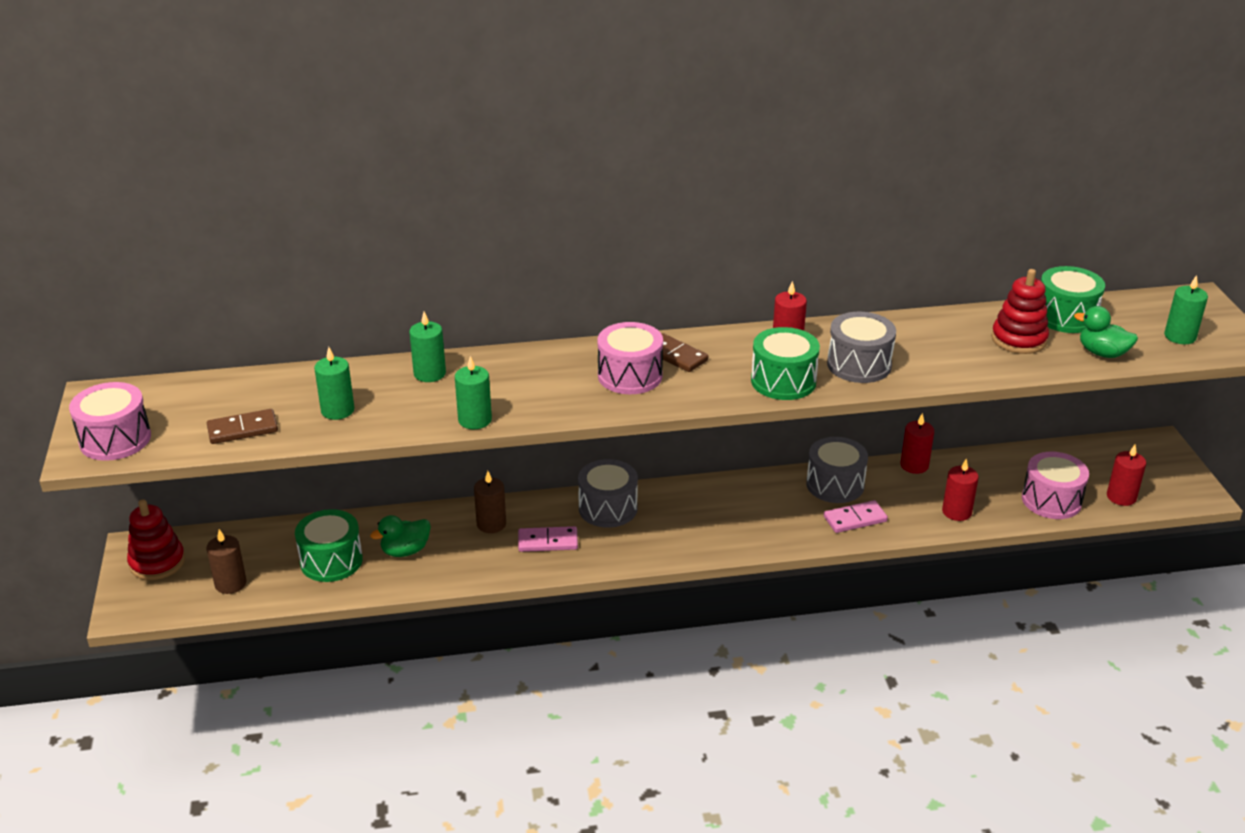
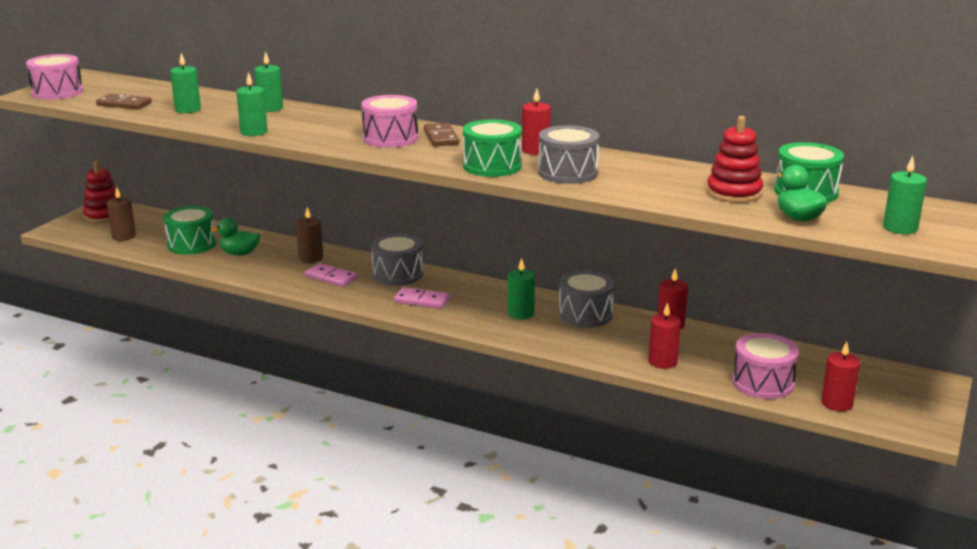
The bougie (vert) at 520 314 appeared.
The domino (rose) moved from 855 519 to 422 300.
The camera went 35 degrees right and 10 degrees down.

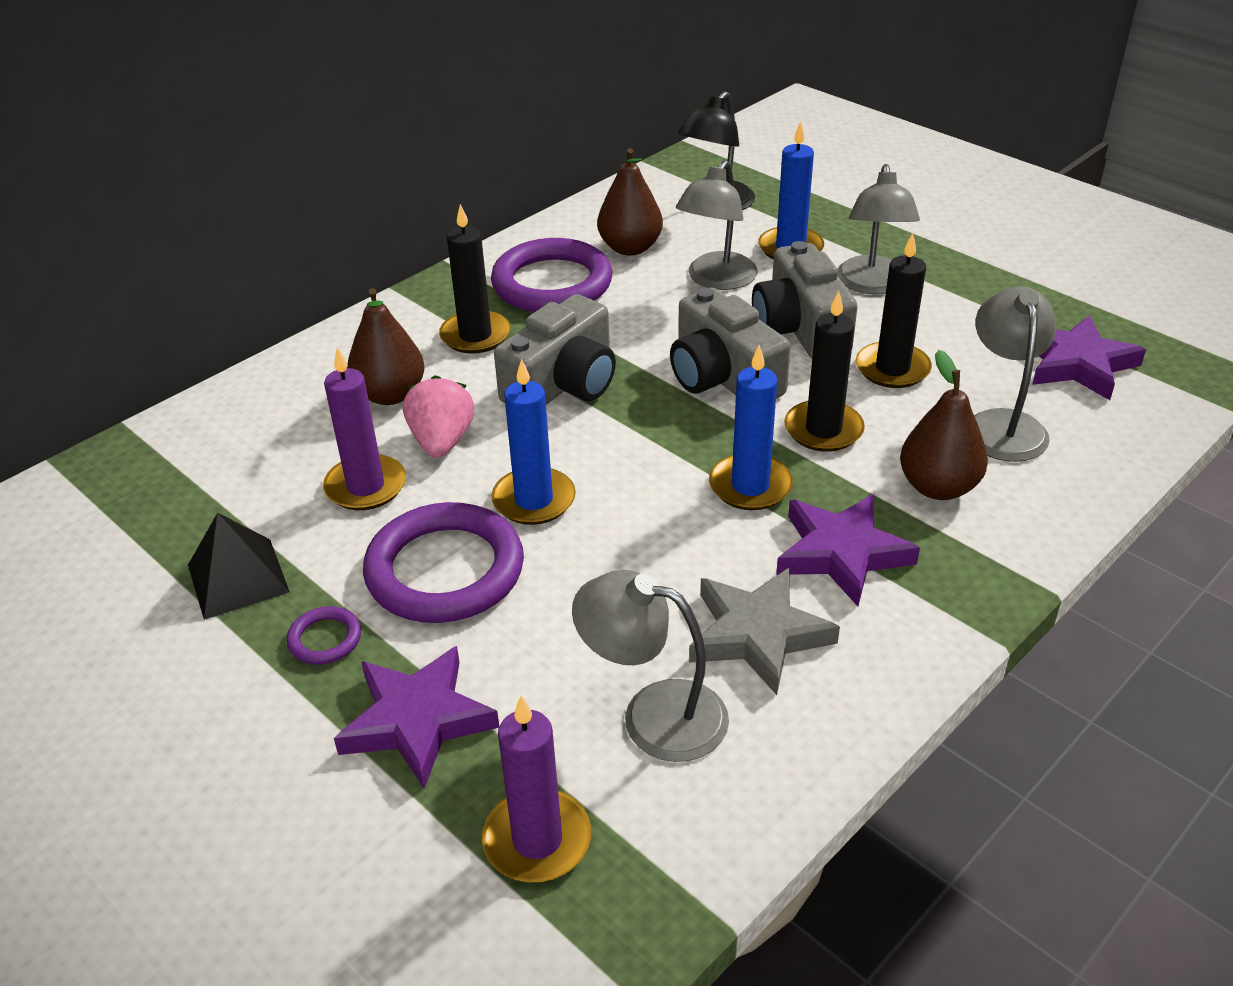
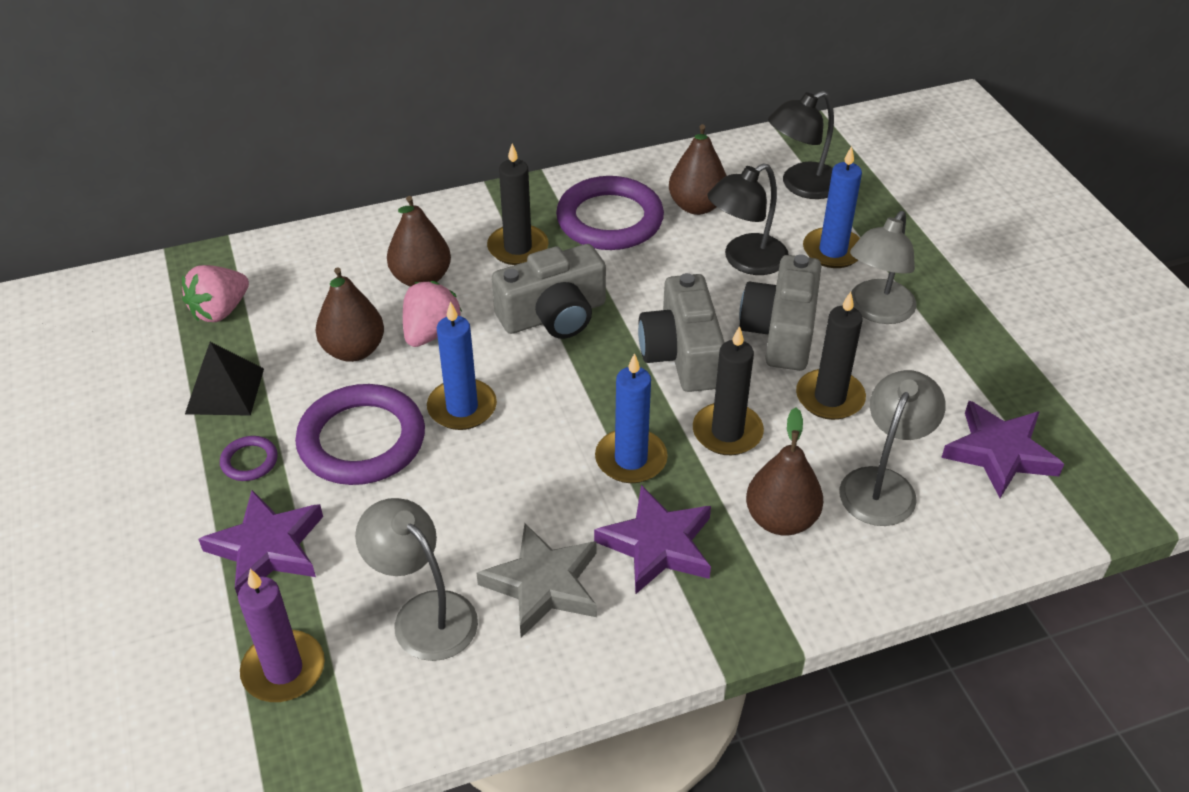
The fraise (rose) at 220 311 appeared.
The bougie (violet) at 365 486 was replaced by the poire (marron) at 353 350.
The lampe (gris) at 716 280 became the lampe (noir) at 745 261.
The camera went 25 degrees right and 5 degrees up.

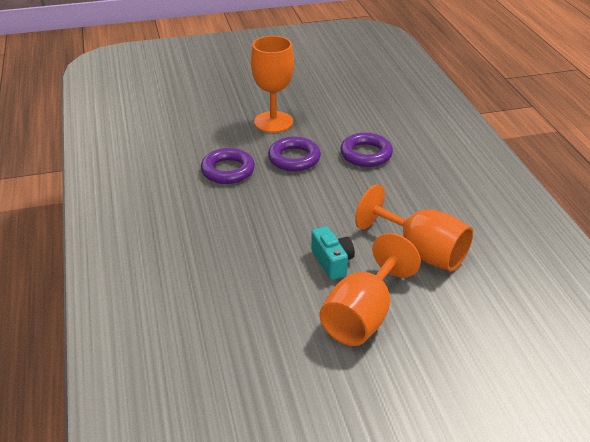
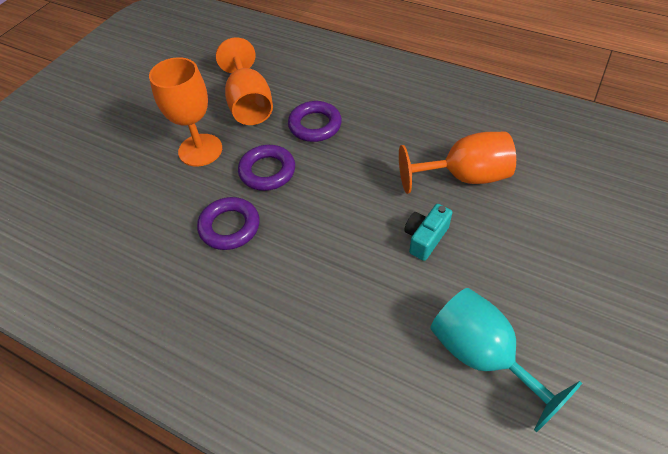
The verre à pied (turquoise) at 482 356 appeared.
The verre à pied (orange) moved from 363 316 to 249 104.
The appareil photo (turquoise) at 332 262 turned 75 degrees counterclockwise.
The camera went 45 degrees left and 15 degrees up.

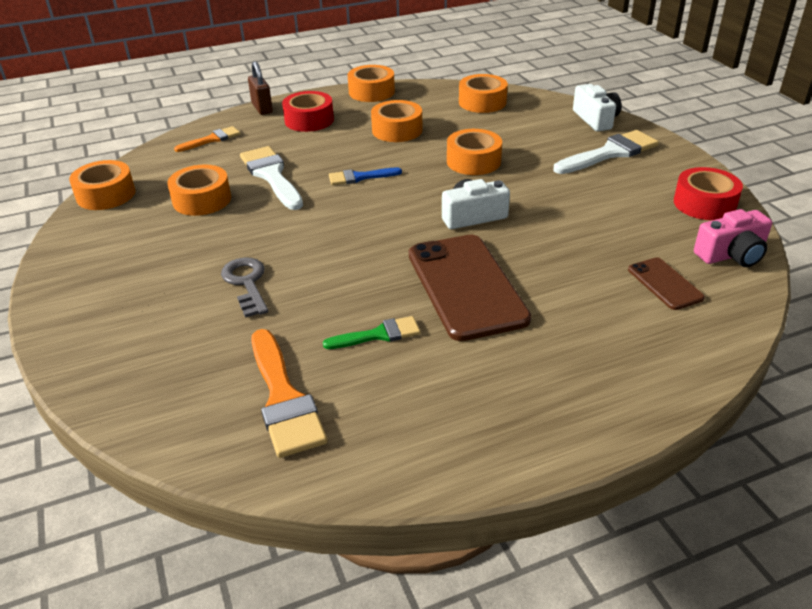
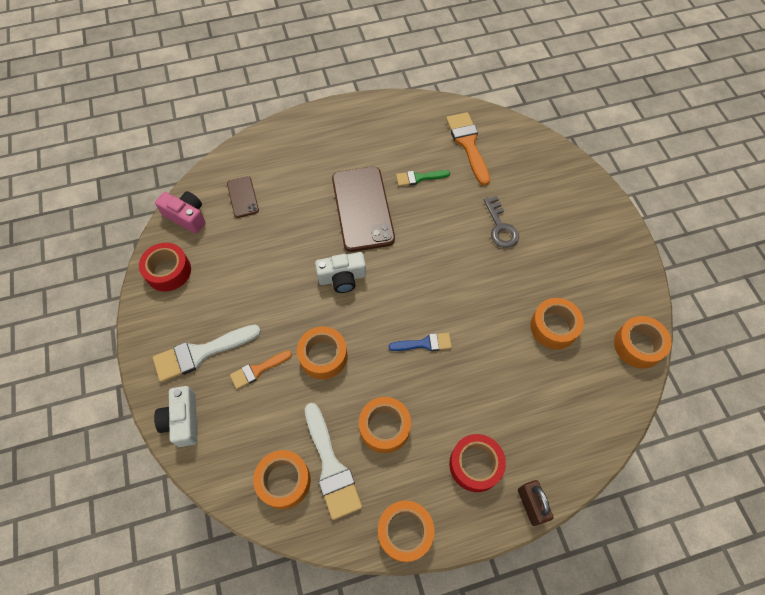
The pinceau (orange) moved from 212 139 to 258 370.
The pinceau (blanc) moved from 271 176 to 331 466.
The appareil photo (rose) at 731 255 turned 45 degrees clockwise.
The camera went 175 degrees left and 25 degrees up.

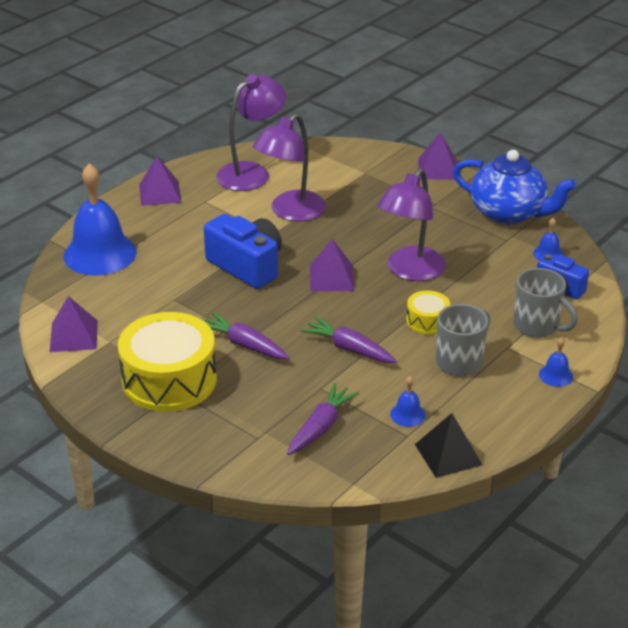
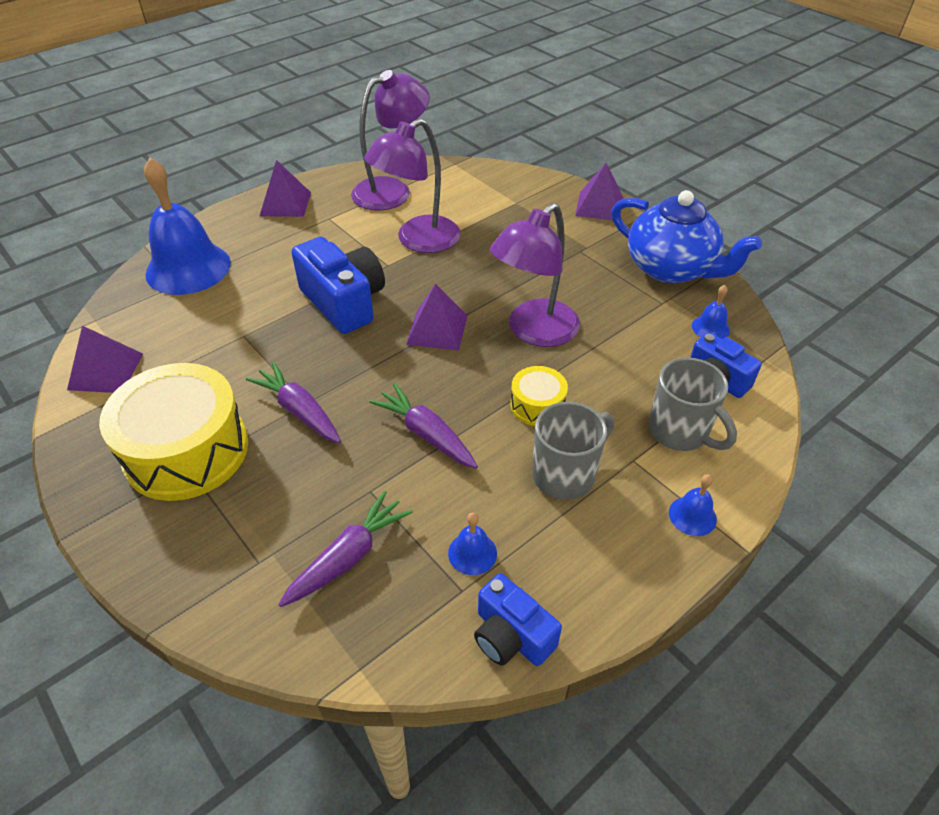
The pyramide (noir) at 448 454 was replaced by the appareil photo (bleu) at 511 635.
The camera went 10 degrees right and 10 degrees up.

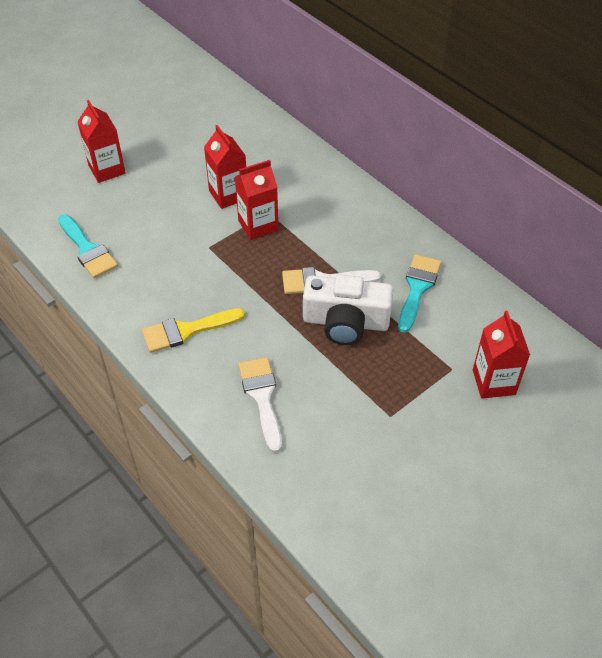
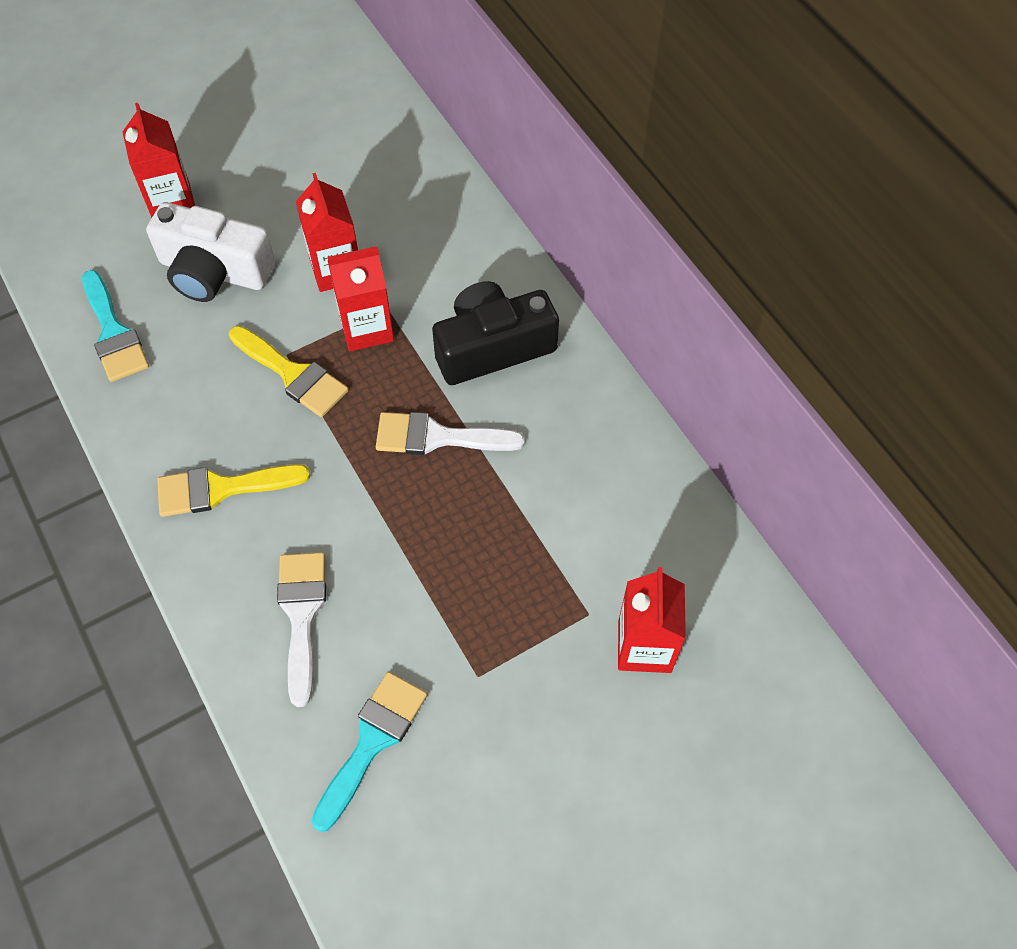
The pinceau (jaune) at 293 374 appeared.
The appareil photo (noir) at 493 347 appeared.
The appareil photo (blanc) moved from 345 322 to 214 271.
The pinceau (turquoise) moved from 417 288 to 372 741.
The camera went 10 degrees right and 10 degrees up.

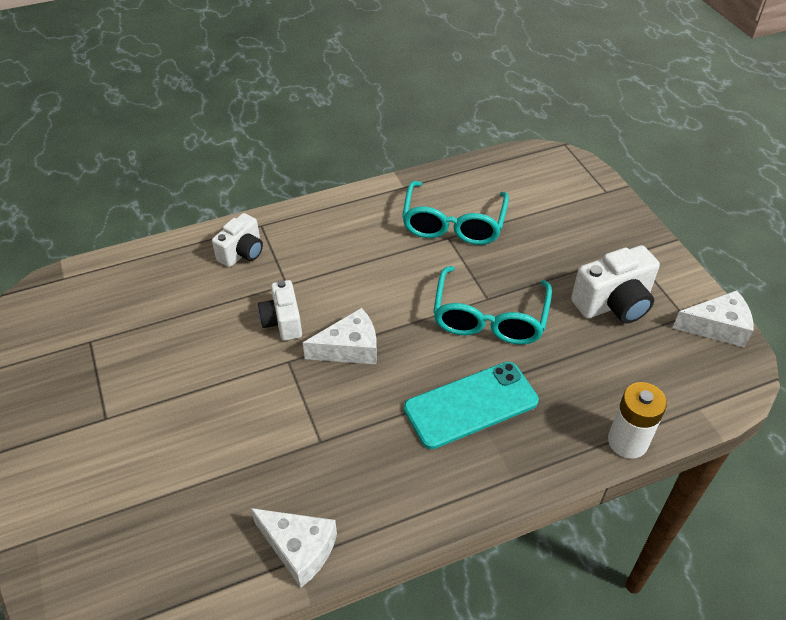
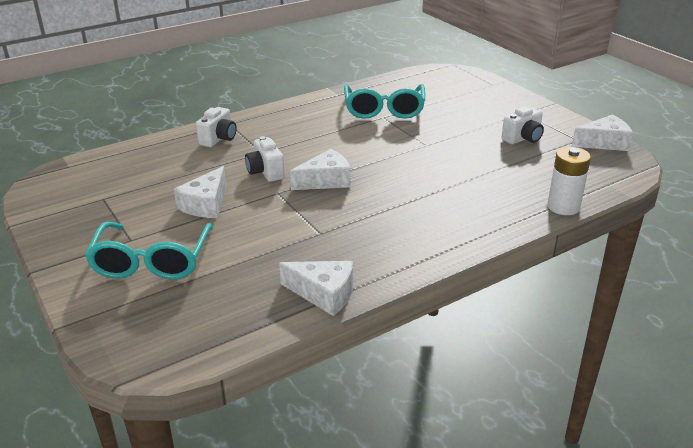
The téléphone (turquoise) at 471 405 disappeared.
The fromage (blanc) at 206 204 appeared.
The lunettes (turquoise) moved from 489 318 to 152 262.
The appareil photo (blanc) at 613 304 changed to 0.66 times the size.
The camera went 10 degrees left and 15 degrees down.

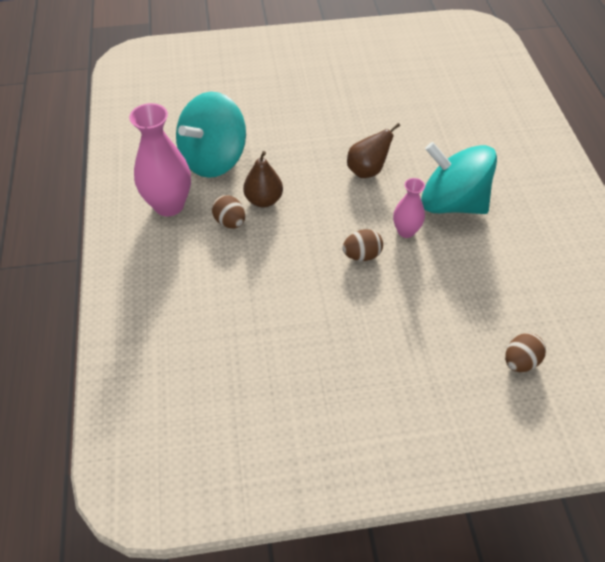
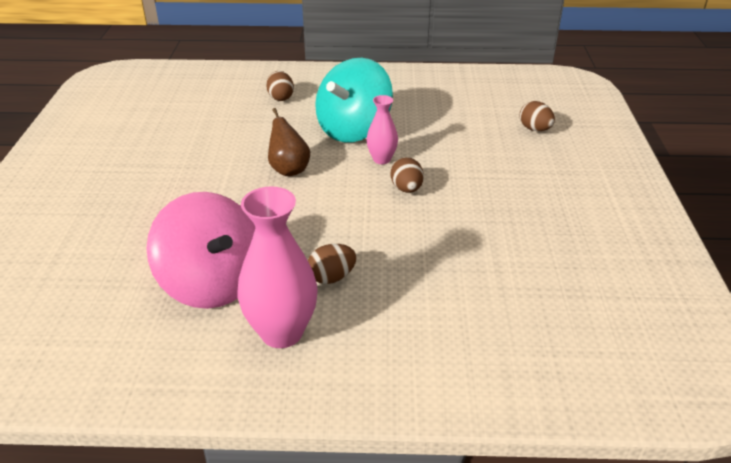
The poire (marron) at 263 200 disappeared.
The œuf (marron) at 280 97 appeared.
The toupie (turquoise) at 213 159 became the toupie (rose) at 212 283.
The camera went 80 degrees left and 15 degrees down.

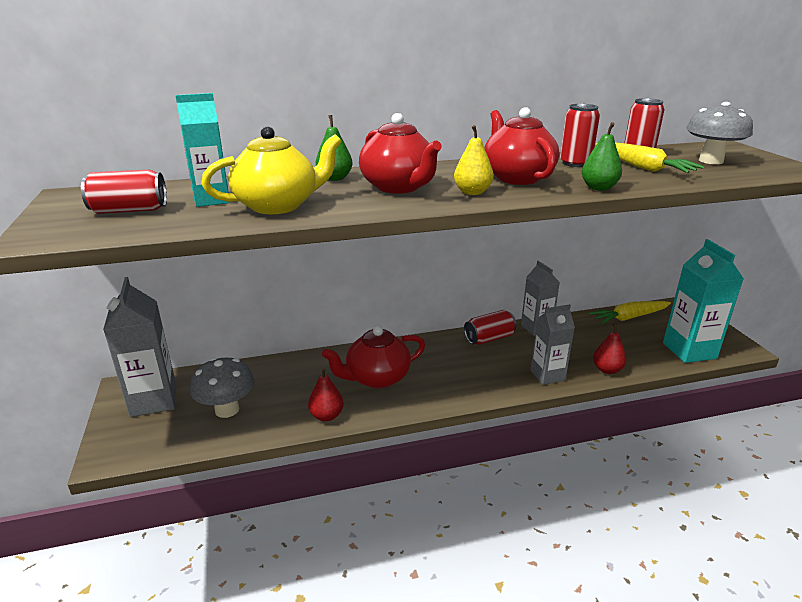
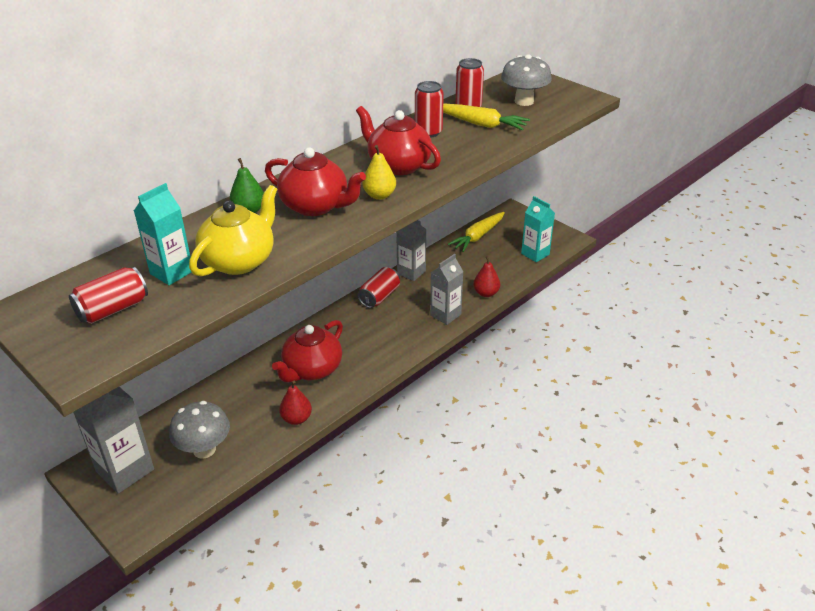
The poire (vert) at 598 188 disappeared.
The brique de lait (turquoise) at 689 351 changed to 0.66 times the size.
The camera went 30 degrees left and 10 degrees up.

